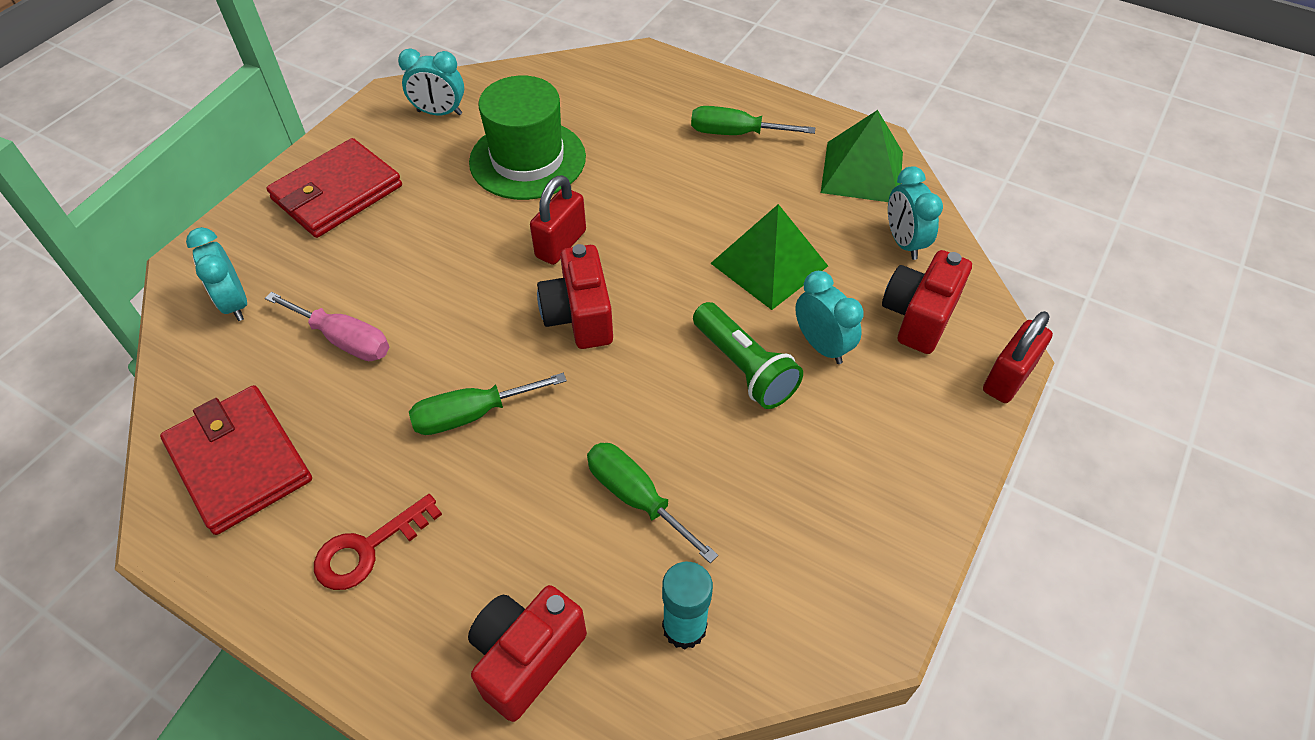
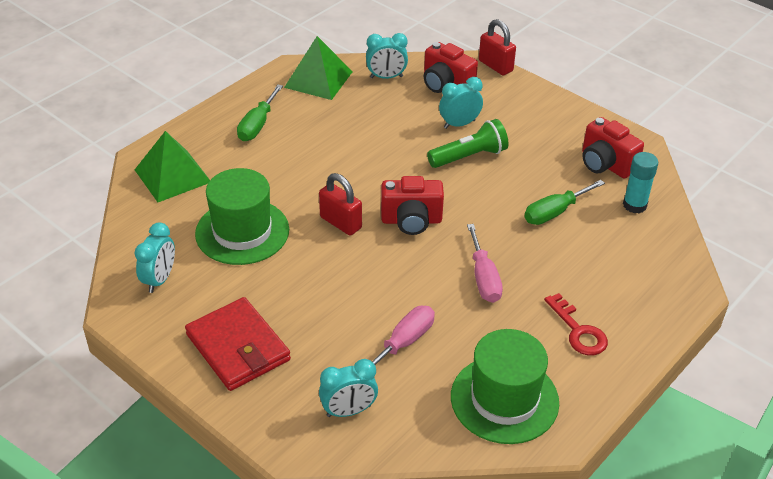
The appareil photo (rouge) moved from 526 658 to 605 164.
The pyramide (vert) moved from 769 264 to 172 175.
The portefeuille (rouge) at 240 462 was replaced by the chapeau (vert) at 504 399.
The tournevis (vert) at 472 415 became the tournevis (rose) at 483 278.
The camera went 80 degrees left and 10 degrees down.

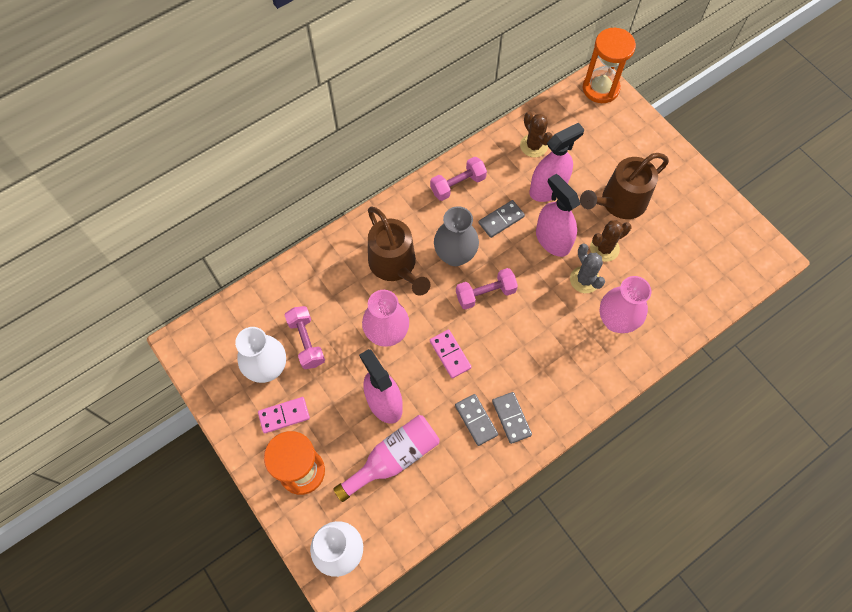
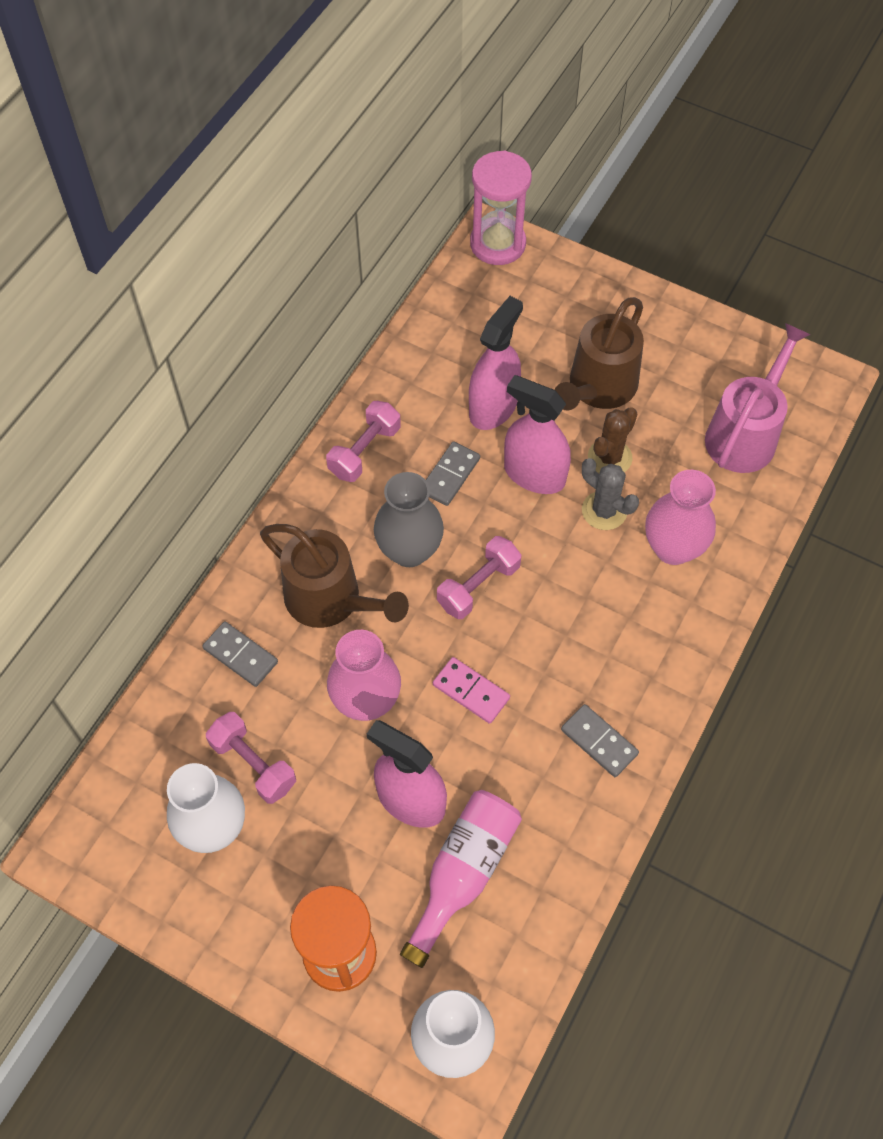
The domino (rose) at 284 415 disappeared.
The cactus (marron) at 533 146 disappeared.
The arrosoir (rose) at 745 434 appeared.
The domino (gris) moved from 476 420 to 240 655.
The sablier (orange) at 600 88 became the sablier (rose) at 497 244.
The camera went 25 degrees left and 5 degrees down.

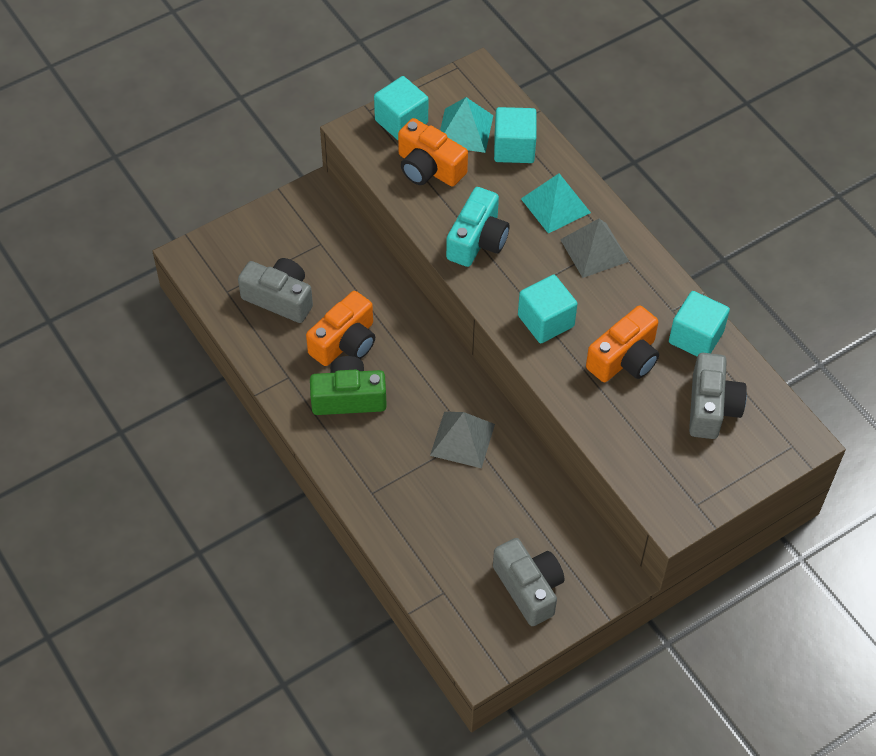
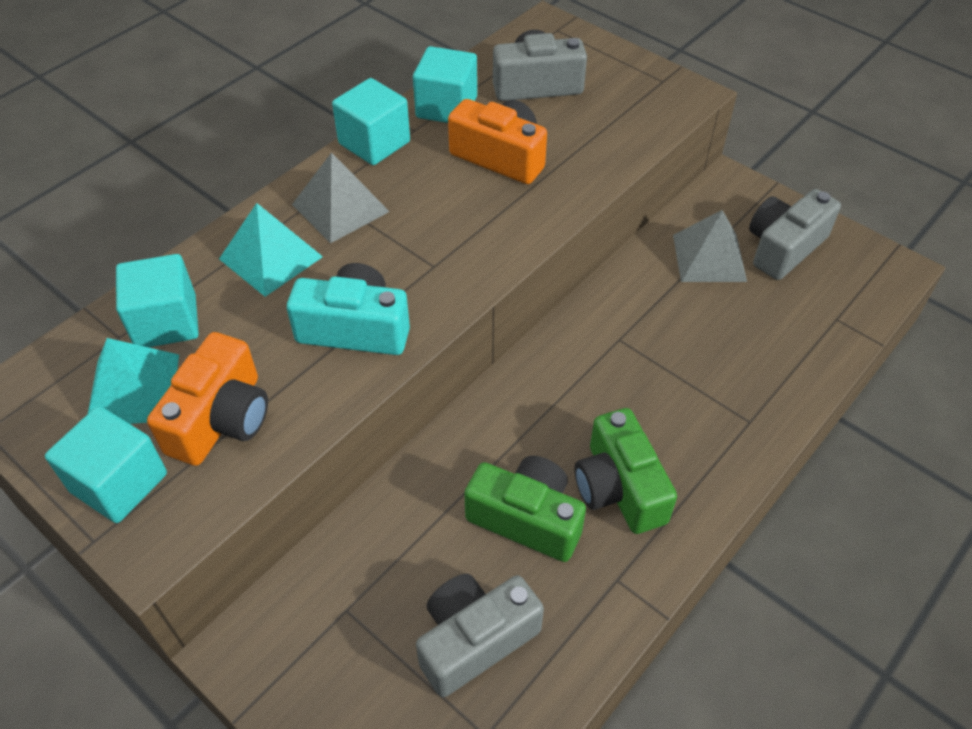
The pyramide (gris) moved from 462 439 to 709 257.
The cube (turquoise) moved from 545 321 to 374 143.
The appareil photo (orange) at 345 342 became the appareil photo (vert) at 527 518.
The appareil photo (gris) at 279 298 turned 45 degrees clockwise.
The camera went 105 degrees left and 5 degrees down.

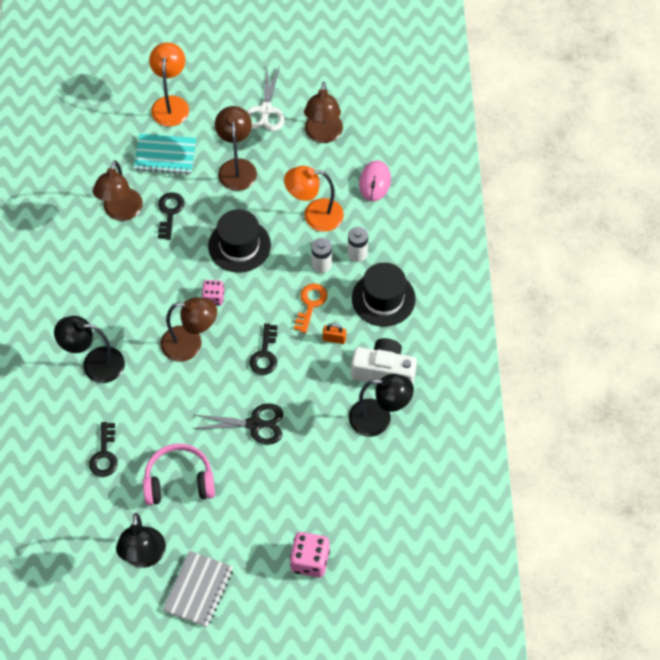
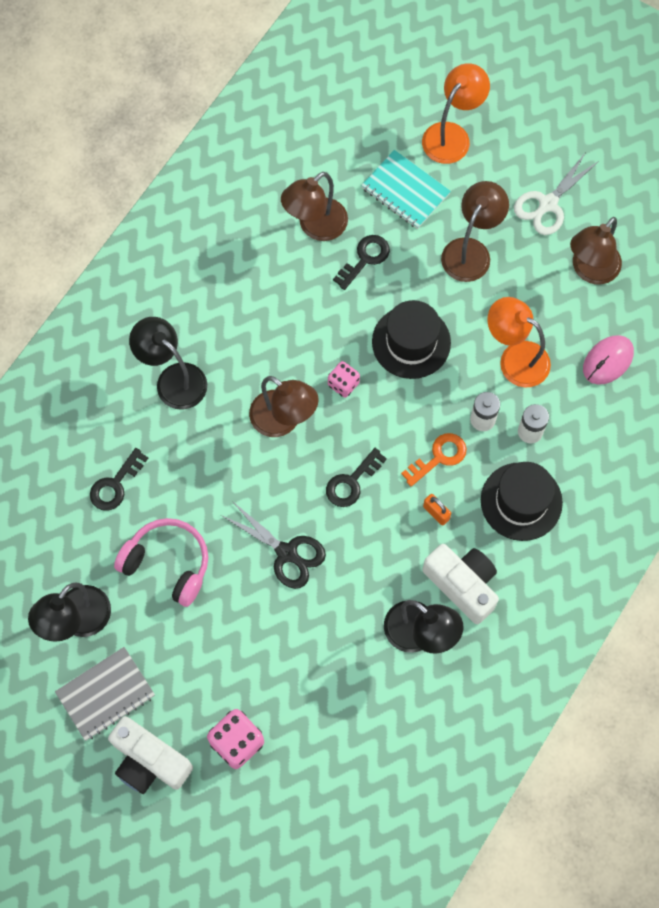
The appareil photo (blanc) at 149 761 appeared.
The camera went 35 degrees right and 10 degrees up.

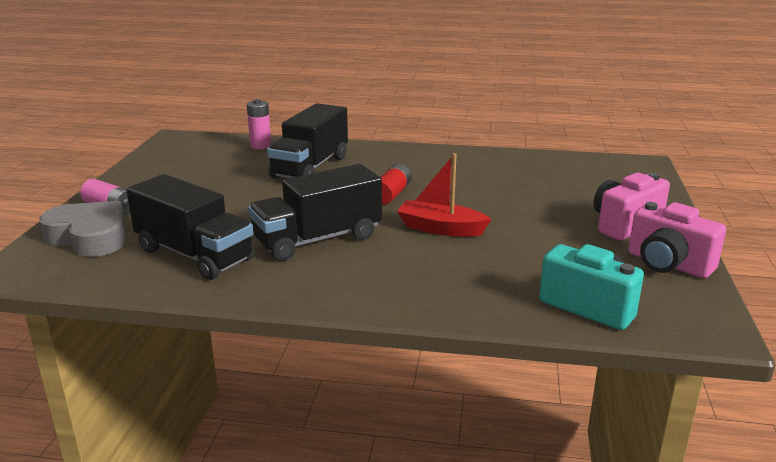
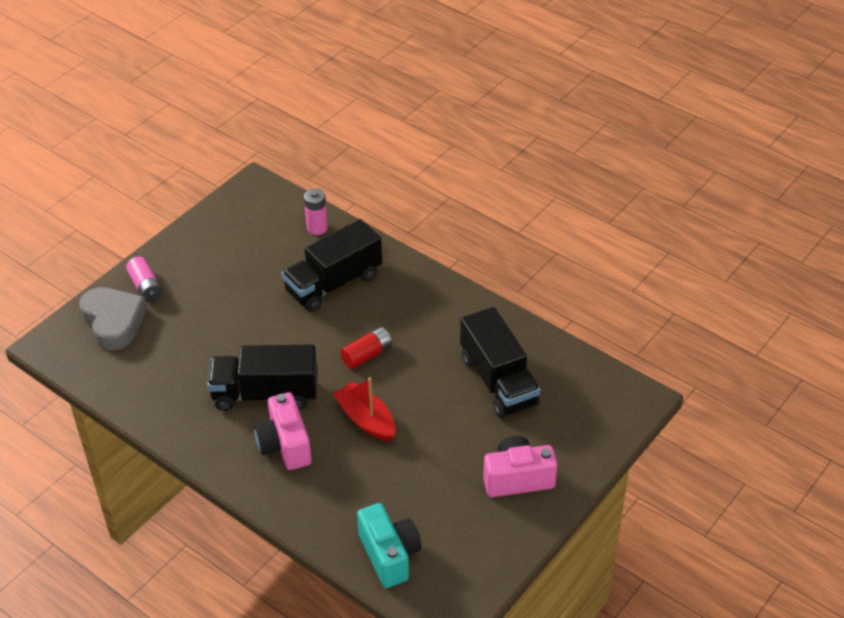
The camion (noir) moved from 194 255 to 498 381.
The appareil photo (rose) moved from 668 264 to 285 445.
The camera went 30 degrees right and 20 degrees up.

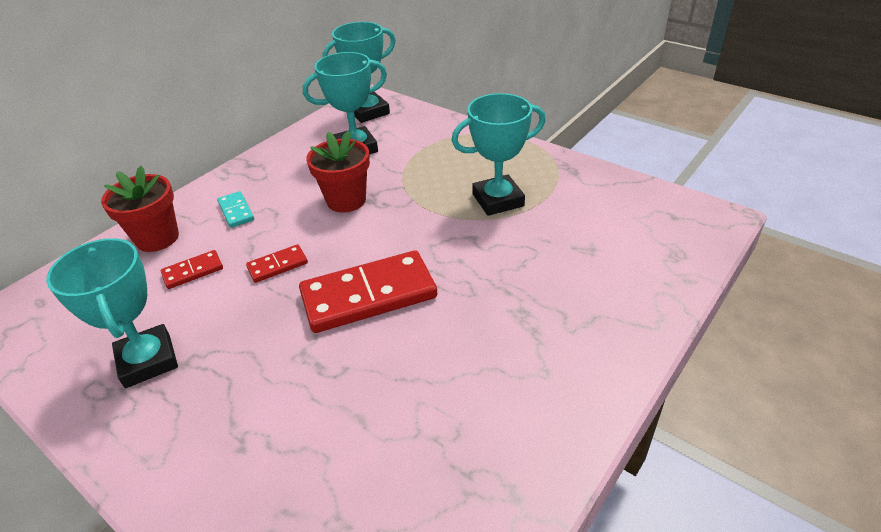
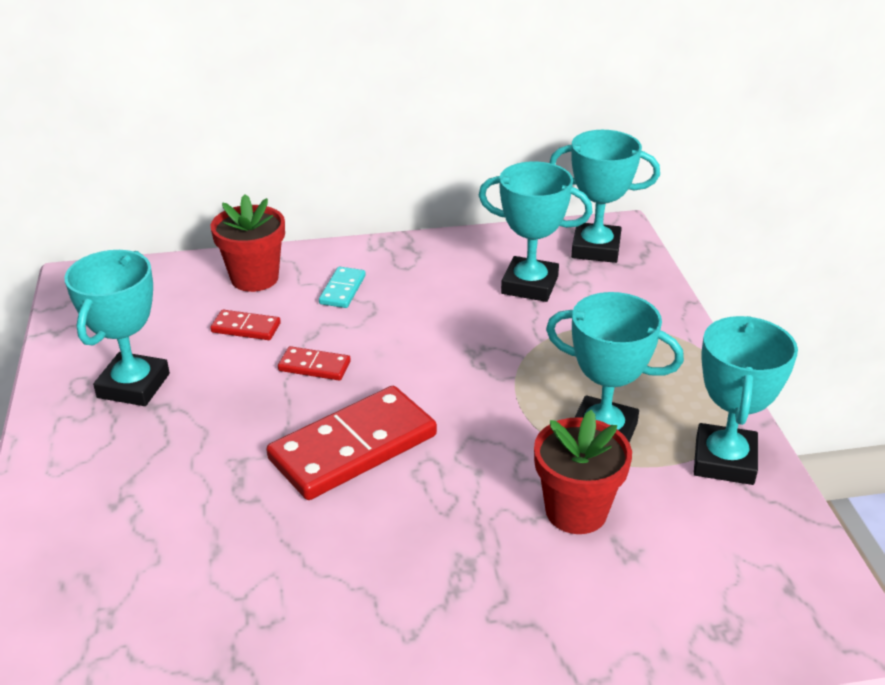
The trophée (turquoise) at 724 460 appeared.
The pot de fleurs (rouge) moved from 346 200 to 576 511.
The domino (rouge) at 368 295 turned 60 degrees counterclockwise.
The camera went 40 degrees right and 5 degrees down.

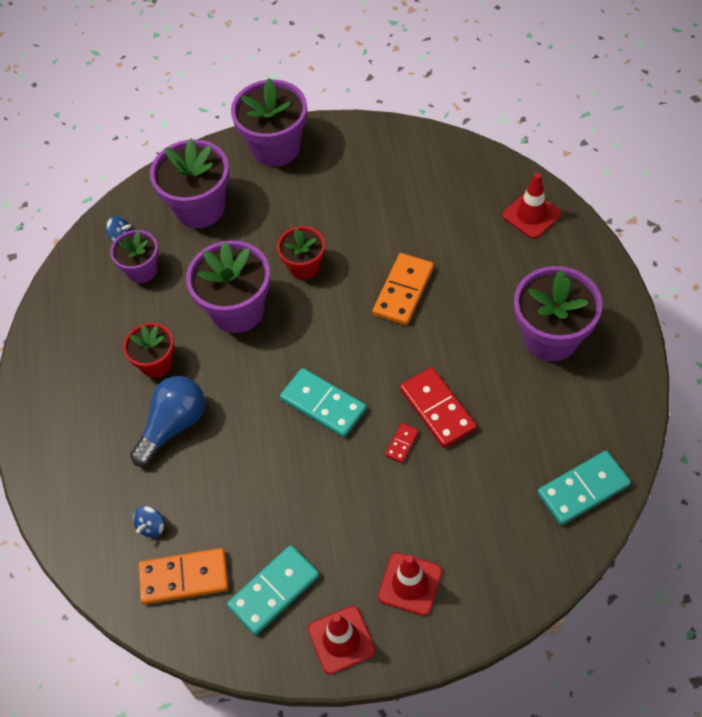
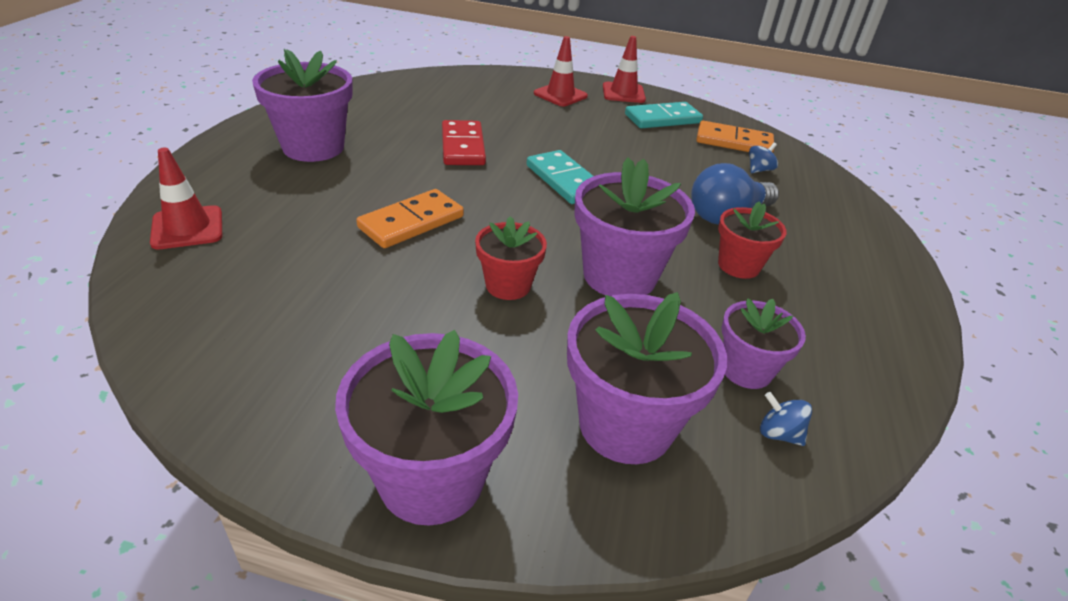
The domino (rouge) at 402 443 disappeared.
The domino (turquoise) at 583 489 disappeared.
The camera went 165 degrees left and 20 degrees down.

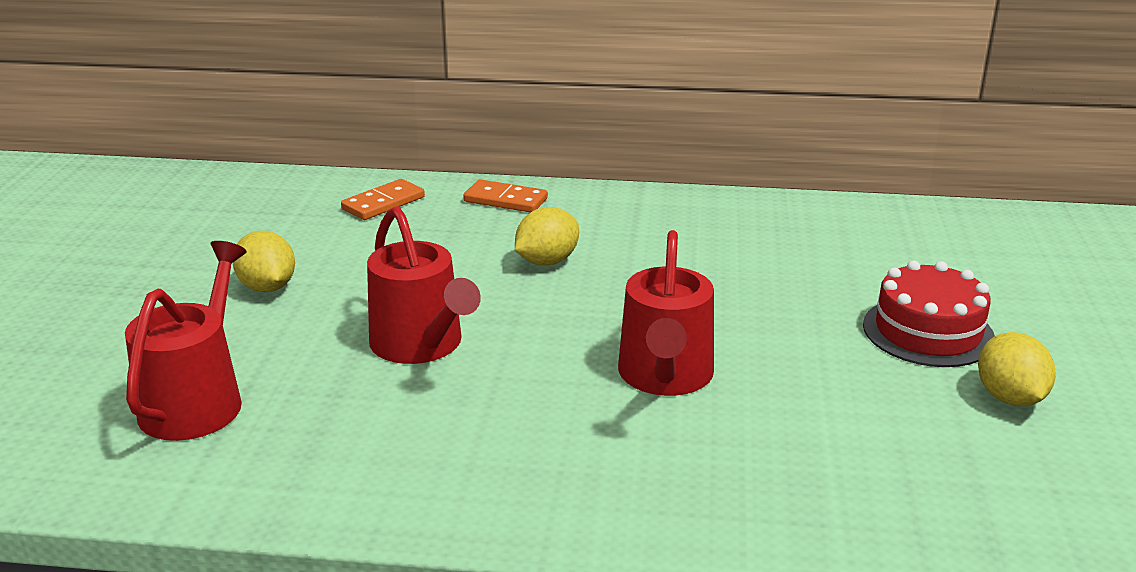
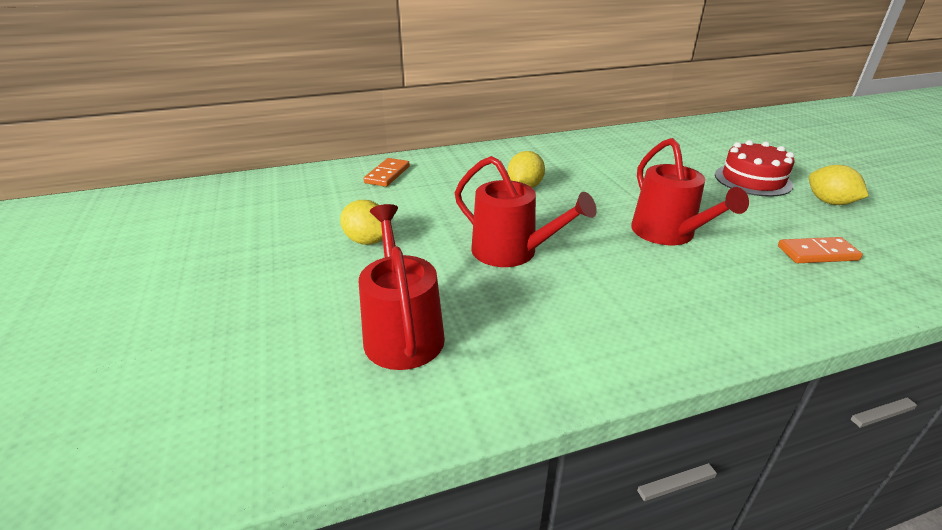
The domino (orange) moved from 505 200 to 817 253.
The camera went 25 degrees left and 5 degrees up.

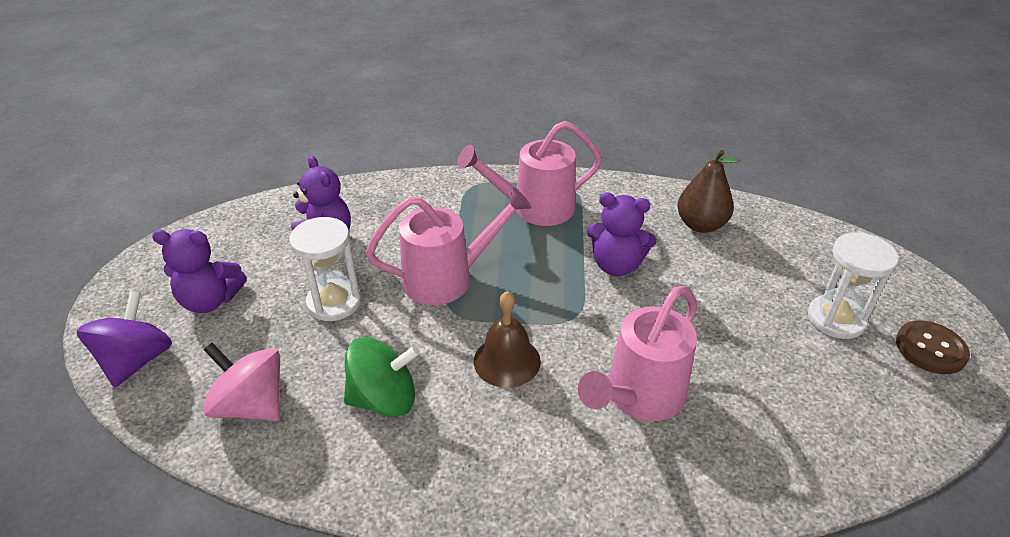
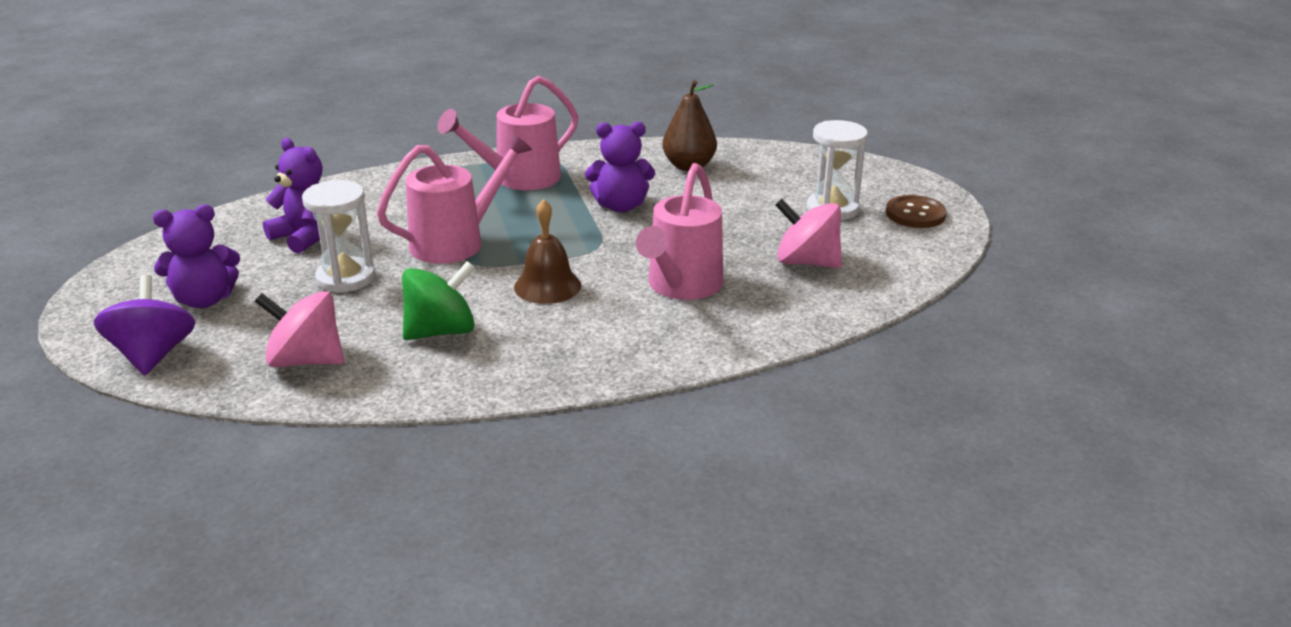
The toupie (rose) at 806 262 appeared.
The camera went 20 degrees left and 10 degrees down.

